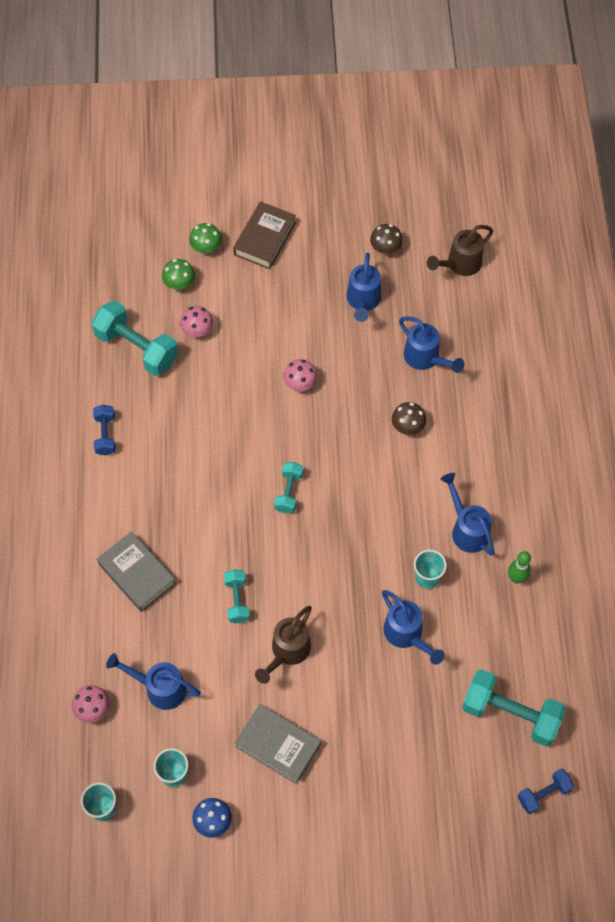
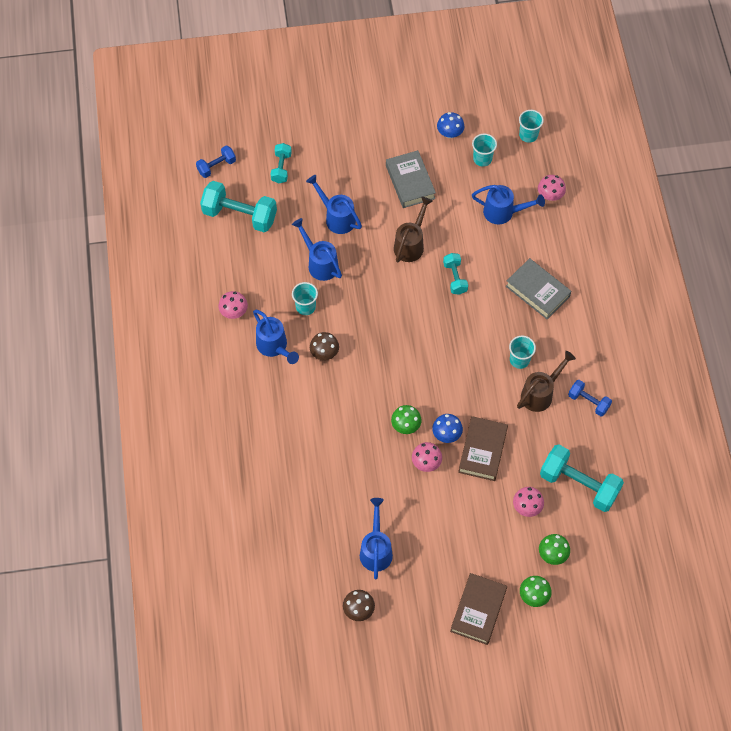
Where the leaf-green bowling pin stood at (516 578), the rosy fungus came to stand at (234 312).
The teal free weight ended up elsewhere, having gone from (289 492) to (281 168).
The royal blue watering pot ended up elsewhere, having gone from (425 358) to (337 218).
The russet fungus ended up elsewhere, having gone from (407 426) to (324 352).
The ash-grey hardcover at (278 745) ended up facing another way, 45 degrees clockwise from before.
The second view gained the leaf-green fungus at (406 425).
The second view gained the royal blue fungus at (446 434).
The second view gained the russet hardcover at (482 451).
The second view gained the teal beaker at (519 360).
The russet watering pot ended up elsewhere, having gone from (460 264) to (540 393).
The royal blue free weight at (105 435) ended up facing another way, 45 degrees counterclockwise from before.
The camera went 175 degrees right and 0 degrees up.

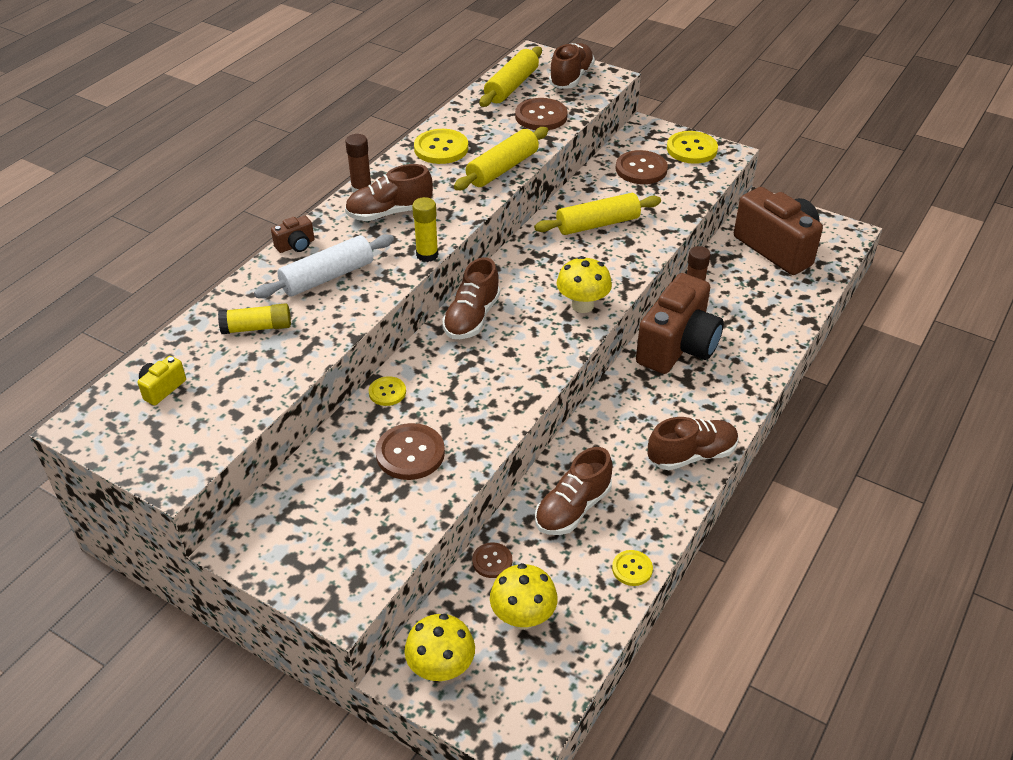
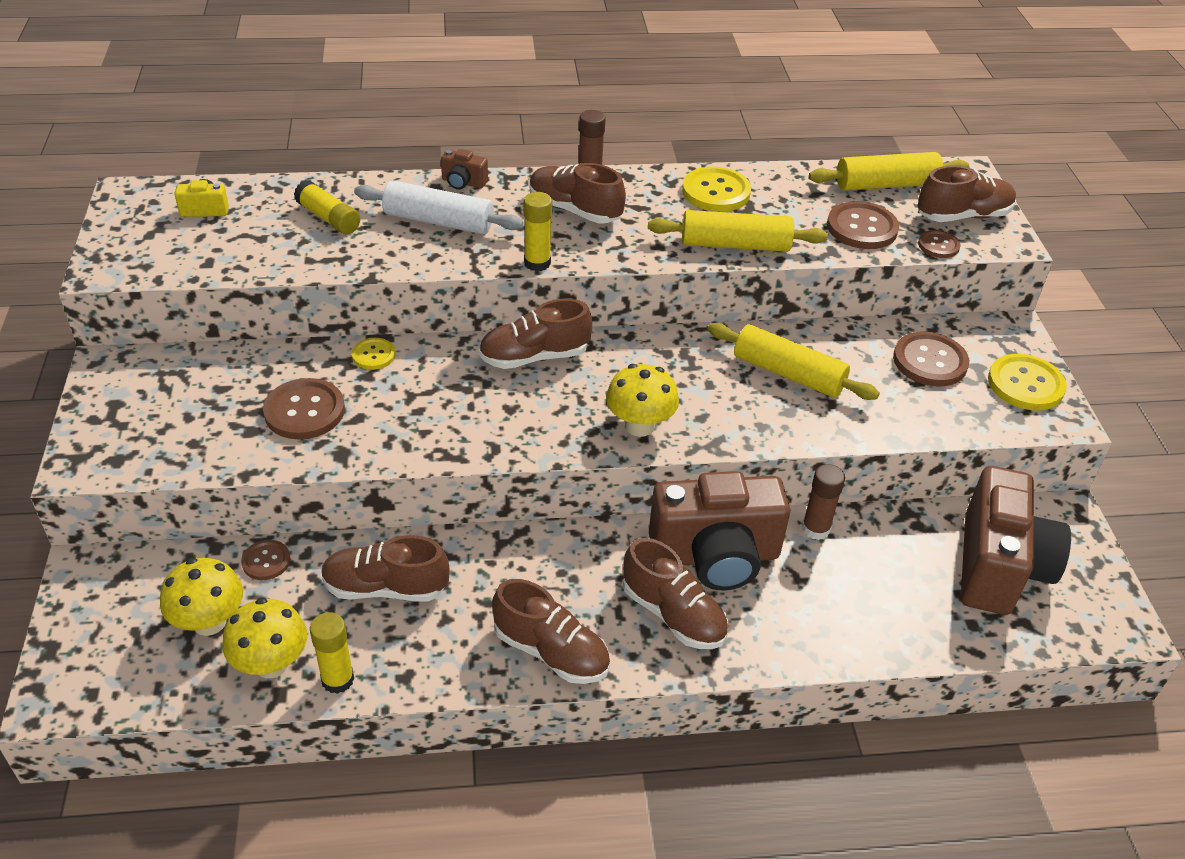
The golden fungus ended up elsewhere, having gone from (441 668) to (271 664).
Where the golden shirt button stood at (632 569), the golden glue stick came to stand at (337 679).
The second view gained the russet sneaker at (673 614).
The second view gained the russet shirt button at (938 245).
The camera went 50 degrees right and 0 degrees up.

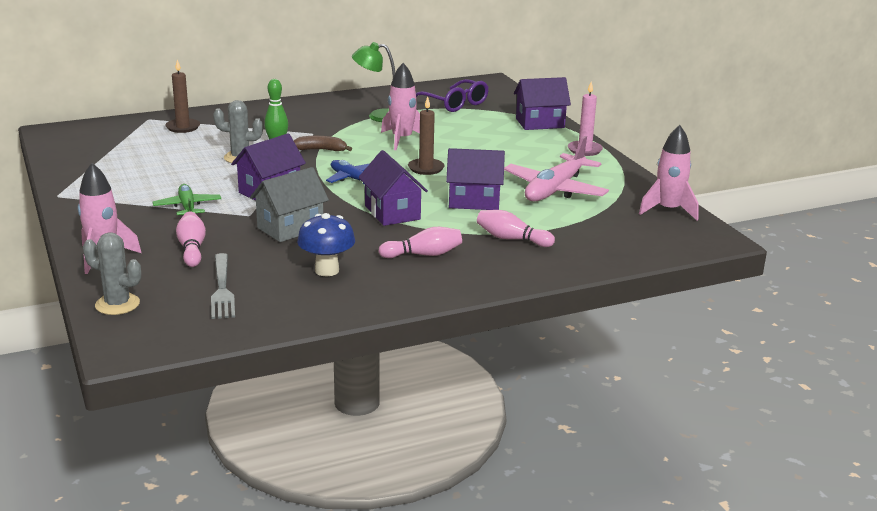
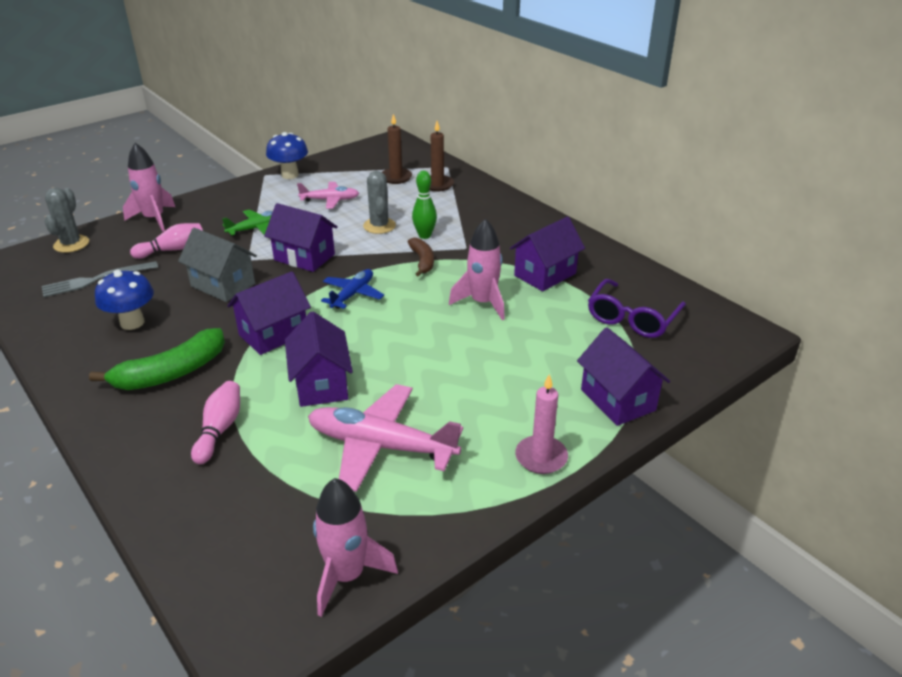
Where the rosy bowling pin stood at (423 254), the leaf-green banana fruit came to stand at (171 373).
The second view gained the royal blue fungus at (290 175).
The second view gained the rosy toy plane at (330 200).
The russet wax candle ended up elsewhere, having gone from (426 168) to (396 177).
Where the leaf-green lamp stood at (378 116), the royal purple cottage came to stand at (545 274).
The camera went 75 degrees right and 10 degrees up.

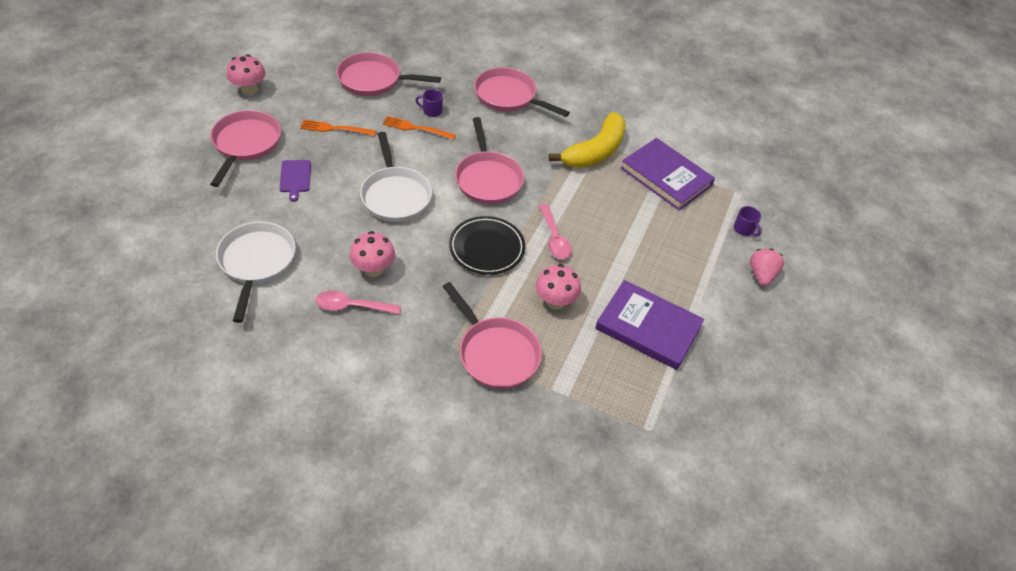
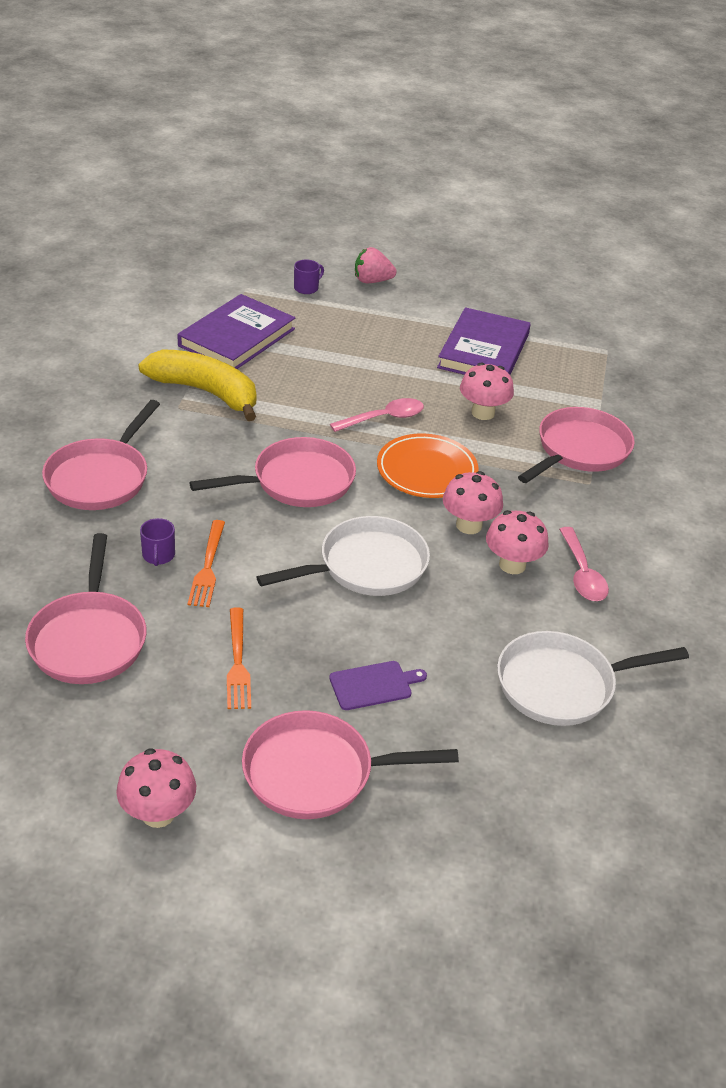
What was the black flat dish at (487 248) turned into the orange flat dish at (426 471).
The second view gained the rosy fungus at (469 525).
The camera went 100 degrees left and 10 degrees down.

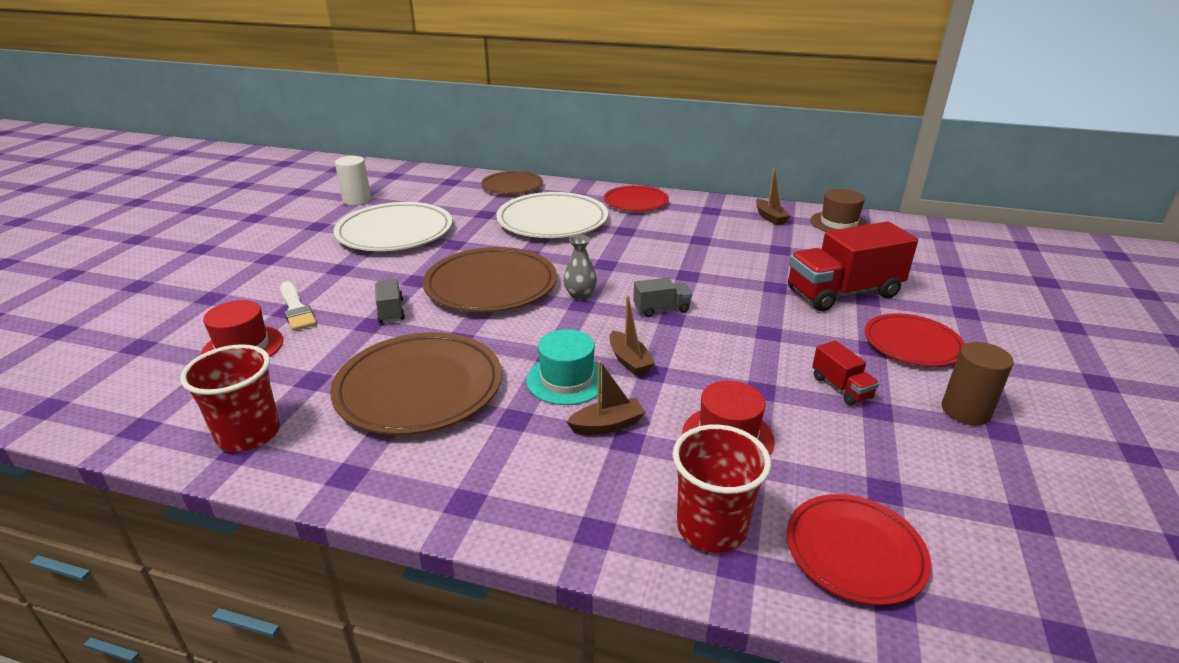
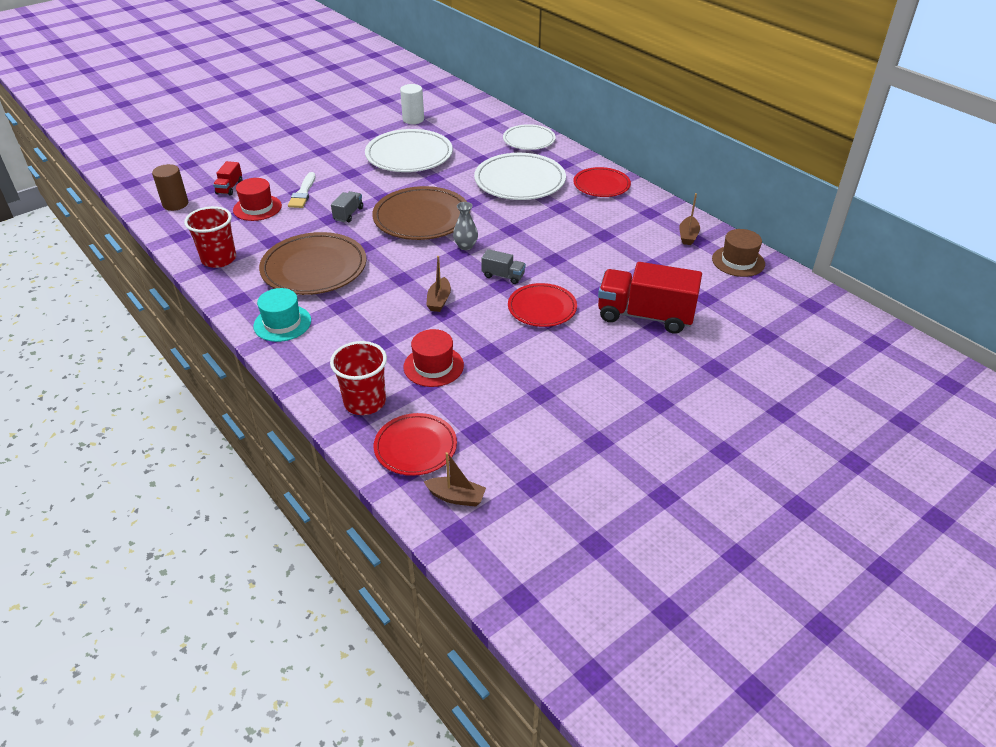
The russet solid cylinder ended up elsewhere, having gone from (965 411) to (175 204).
The crimson lorry ended up elsewhere, having gone from (841 388) to (229 187).
The teal tall hat ended up elsewhere, having gone from (567 380) to (282 323).
The russet sailboat ended up elsewhere, having gone from (607 425) to (456 497).
What was the russet flat dish at (512 186) turned into the pure white flat dish at (529 140).
The crimson flat dish ended up elsewhere, having gone from (912 344) to (542 308).
The camera went 35 degrees right and 10 degrees up.

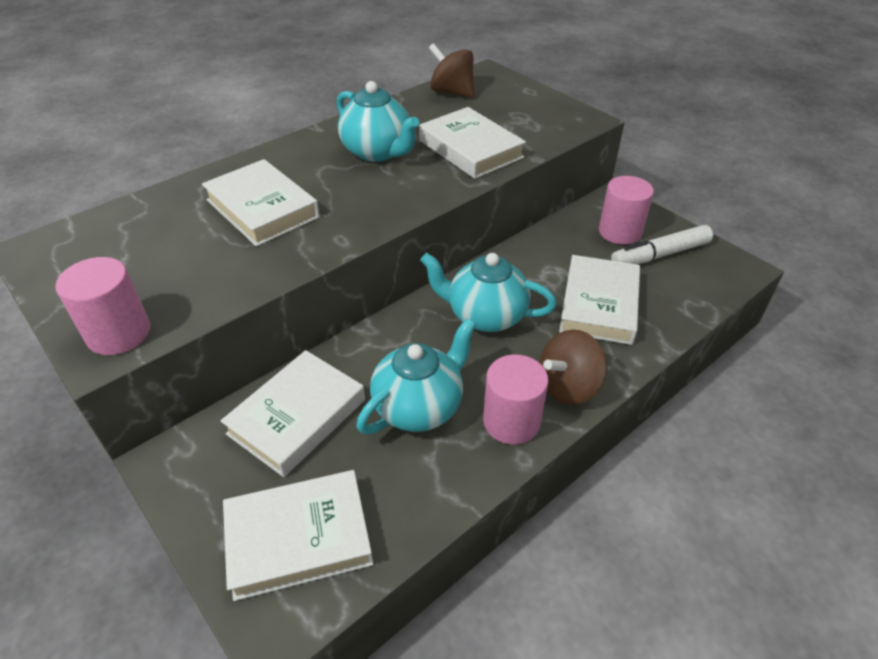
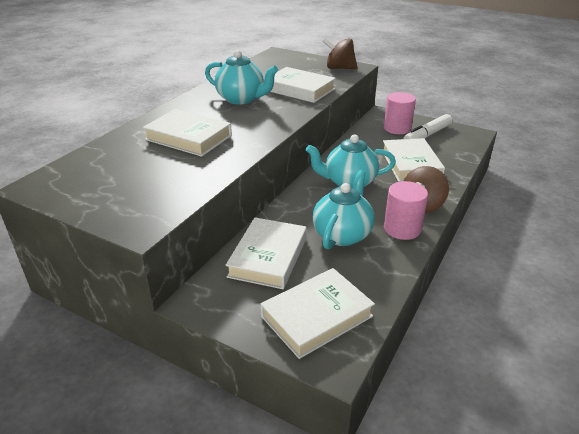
The russet toy top ended up elsewhere, having gone from (452 92) to (339 68).
The second view lost the rosy solid cylinder at (119 333).
The camera went 20 degrees left and 10 degrees down.

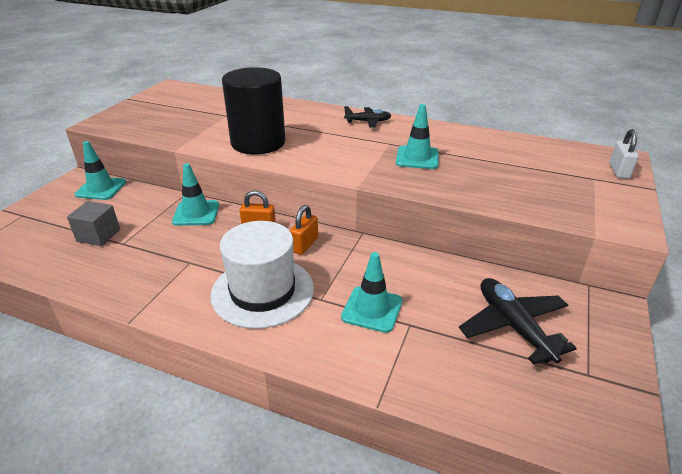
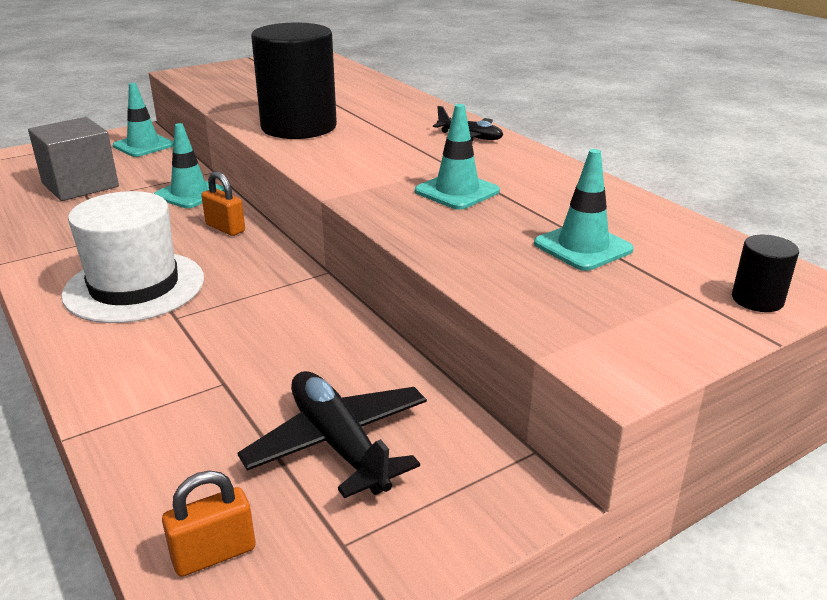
The size of the ash-grey cube at (98 235) changed by a factor of 1.61.
The orange padlock ended up elsewhere, having gone from (304 245) to (214 554).
The black toy plane at (513 326) ended up facing another way, 45 degrees counterclockwise from before.
The teal traffic cone ended up elsewhere, having gone from (372 309) to (583 247).
Where the pure white padlock stood at (619 171), the black solid cylinder came to stand at (757 300).
The camera went 35 degrees right and 5 degrees down.

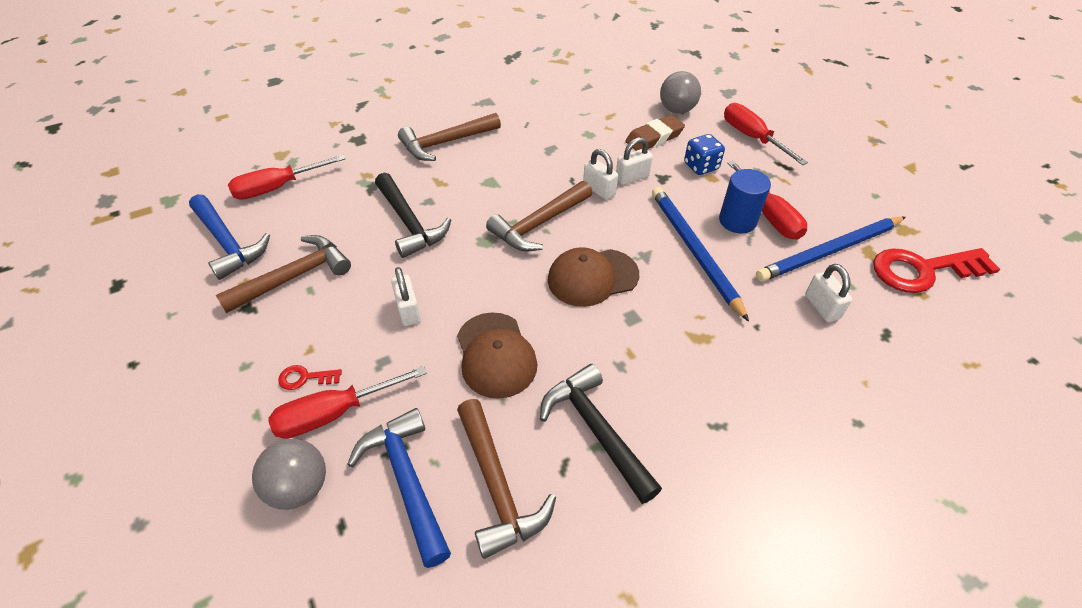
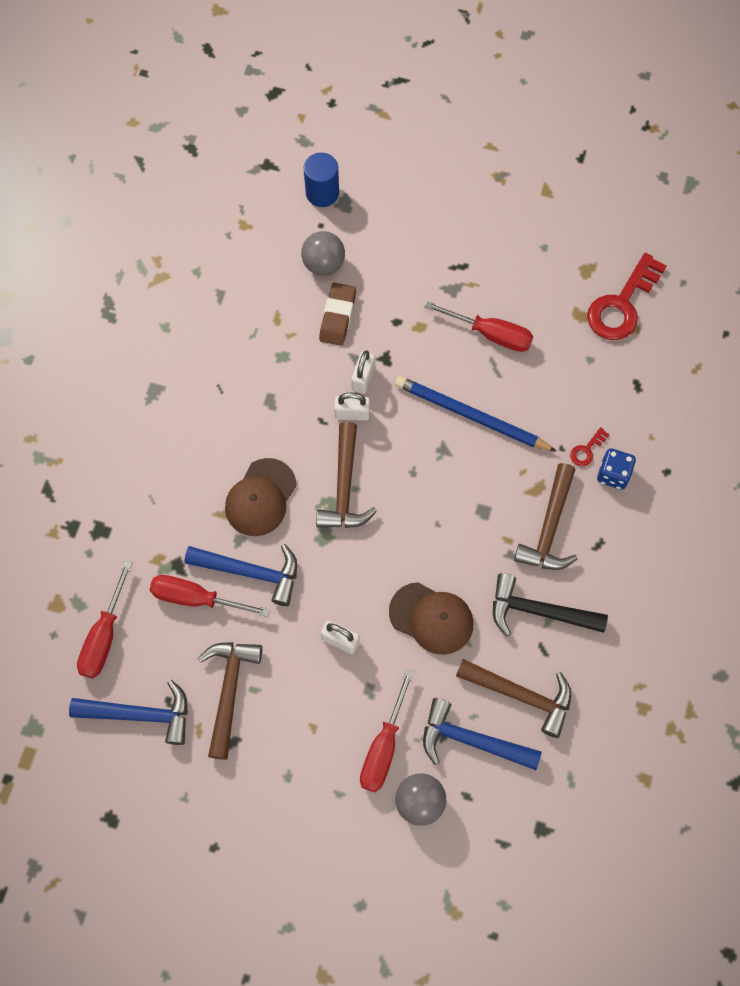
The crimson flat screwdriver ended up elsewhere, having gone from (751 137) to (195 598).
What was the black carpenter's hammer at (409 223) turned into the royal blue carpenter's hammer at (251 572).
The russet cap ended up elsewhere, having gone from (592 277) to (260 497).
The royal blue solid cylinder ended up elsewhere, having gone from (737 221) to (322 193).
The russet carpenter's hammer ended up elsewhere, having gone from (446 143) to (549 527).
The crimson latchkey ended up elsewhere, having gone from (305 378) to (586 450).
The royal blue die ended up elsewhere, having gone from (701 166) to (613 474).
The second view lost the royal blue lead pencil at (830 251).
The second view lost the pure white padlock at (822 307).
The camera went 45 degrees left and 20 degrees up.

